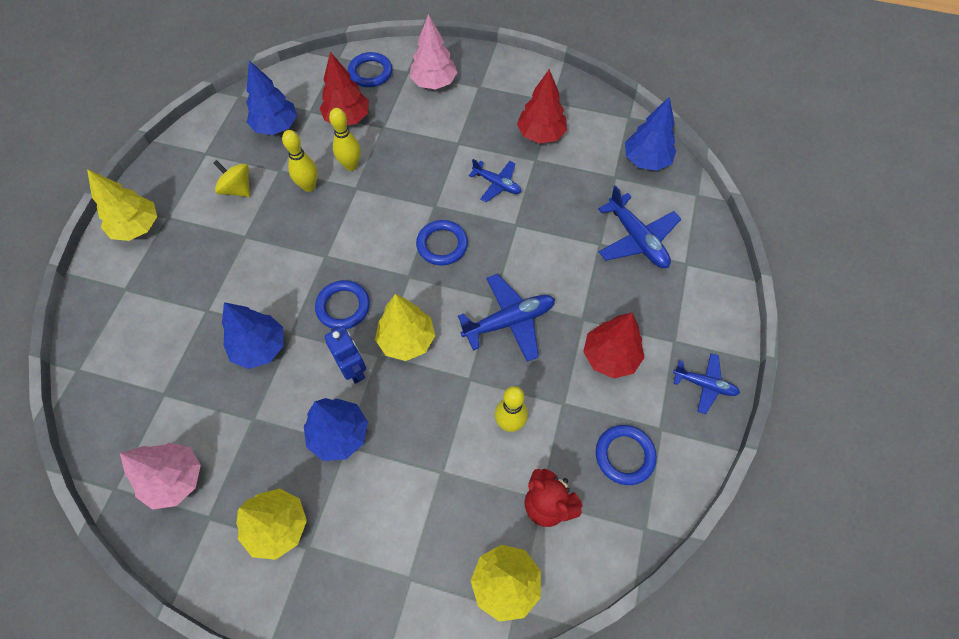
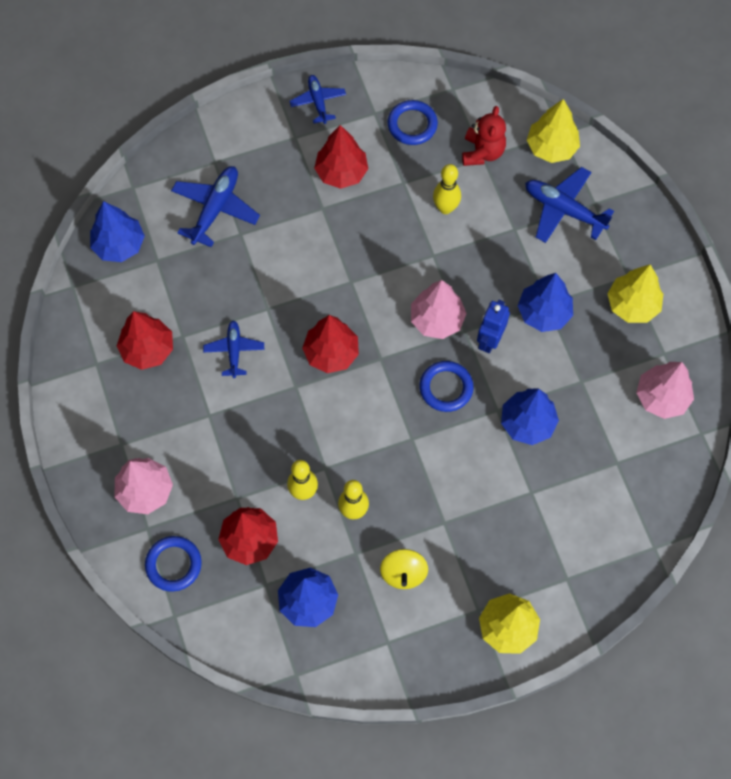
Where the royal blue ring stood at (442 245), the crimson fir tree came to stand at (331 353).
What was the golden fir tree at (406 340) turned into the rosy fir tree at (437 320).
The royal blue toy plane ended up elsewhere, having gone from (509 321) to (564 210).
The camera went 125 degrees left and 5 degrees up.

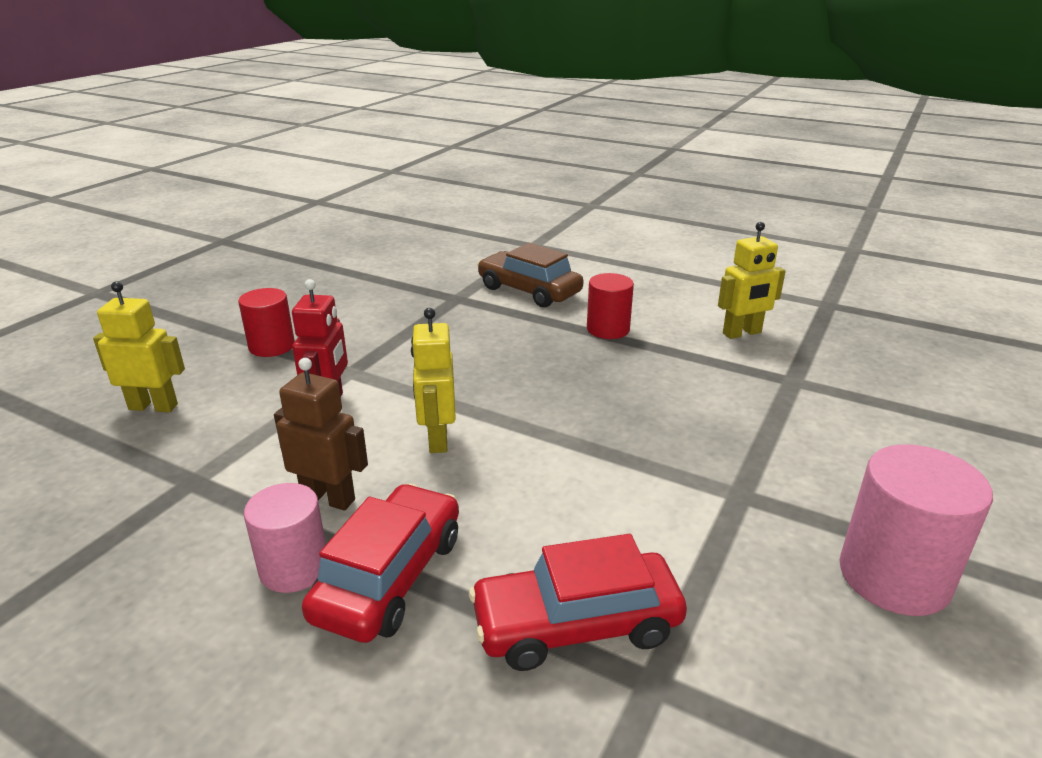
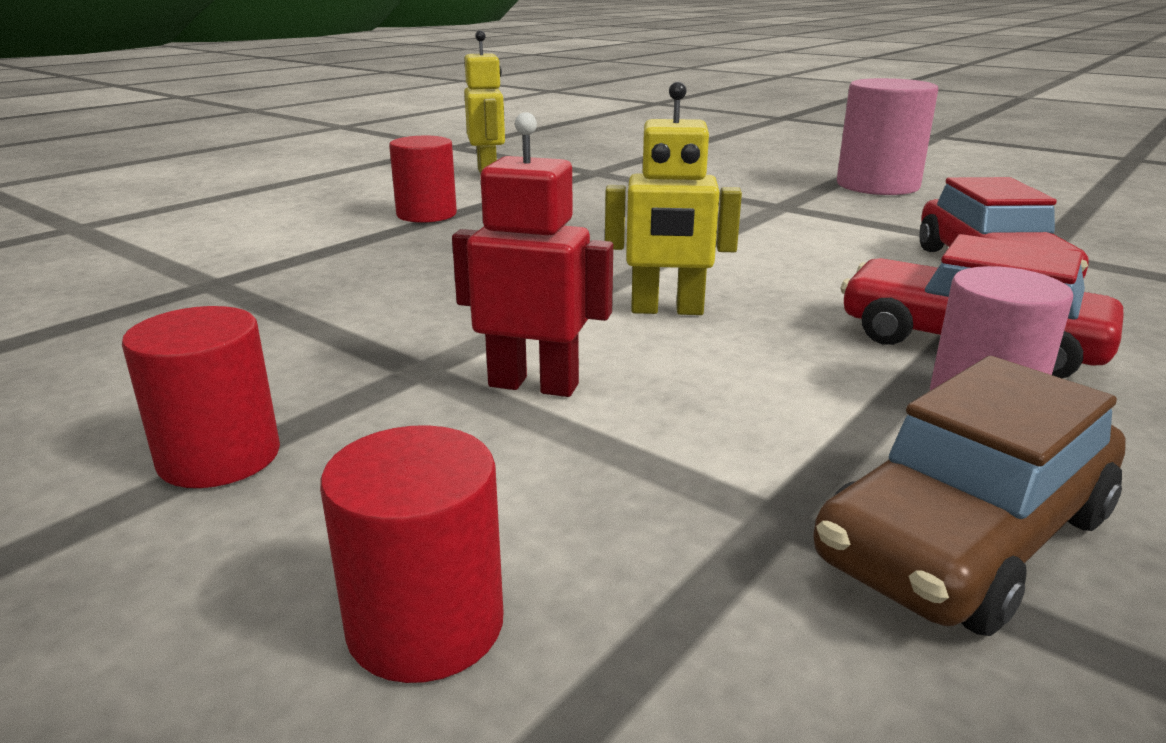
Where the golden robot stood at (153 406), the crimson solid cylinder came to stand at (426 625).
The russet toy car ended up elsewhere, having gone from (529 290) to (965 537).
The second view lost the russet robot at (328 498).
The camera went 80 degrees left and 5 degrees down.

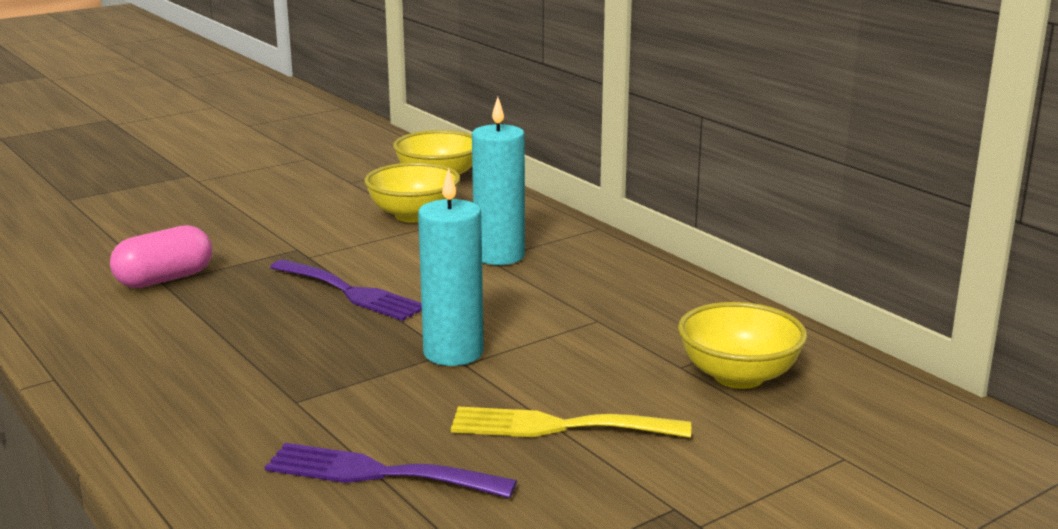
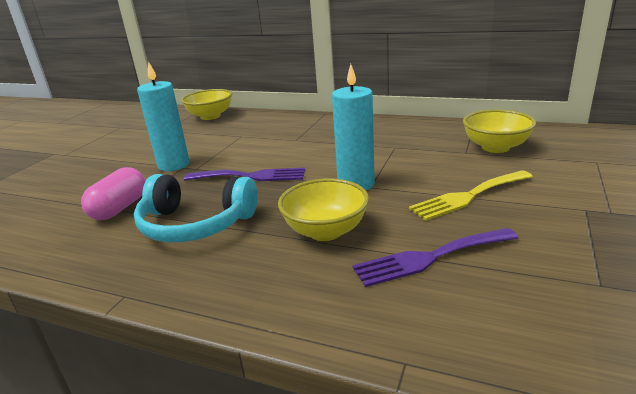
The second view gained the teal headphones at (195 224).
The teal wax candle ended up elsewhere, having gone from (499 256) to (174 165).
The golden serving bowl ended up elsewhere, having gone from (413 215) to (325 231).
The camera went 30 degrees left and 5 degrees up.

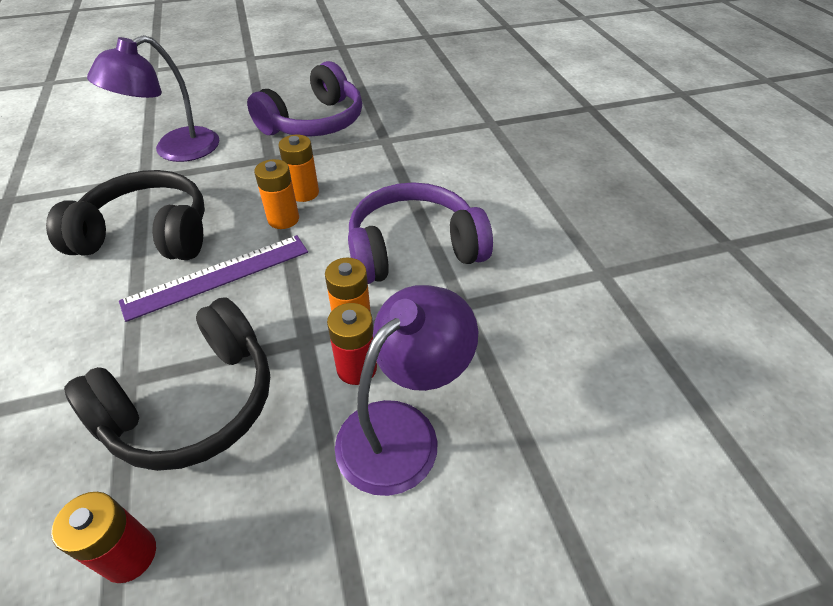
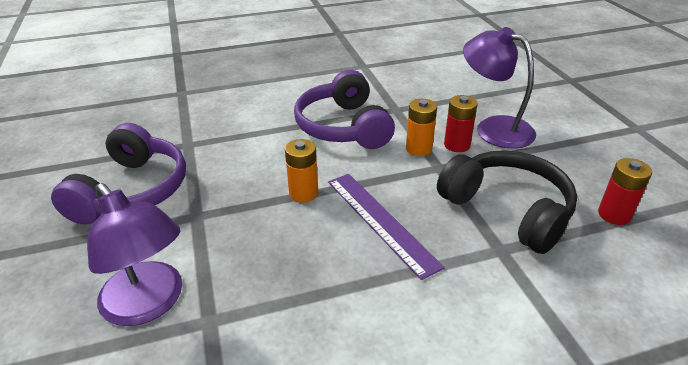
The royal purple headphones at (314 122) ended up facing another way, 60 degrees clockwise from before.
The second view lost the black headphones at (148 234).
The second view lost the orange power cell at (304 193).
The camera went 90 degrees left and 10 degrees down.

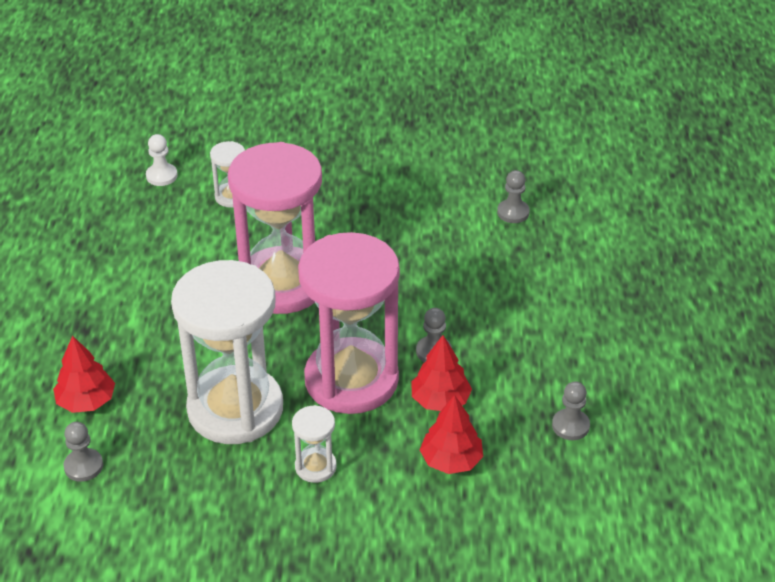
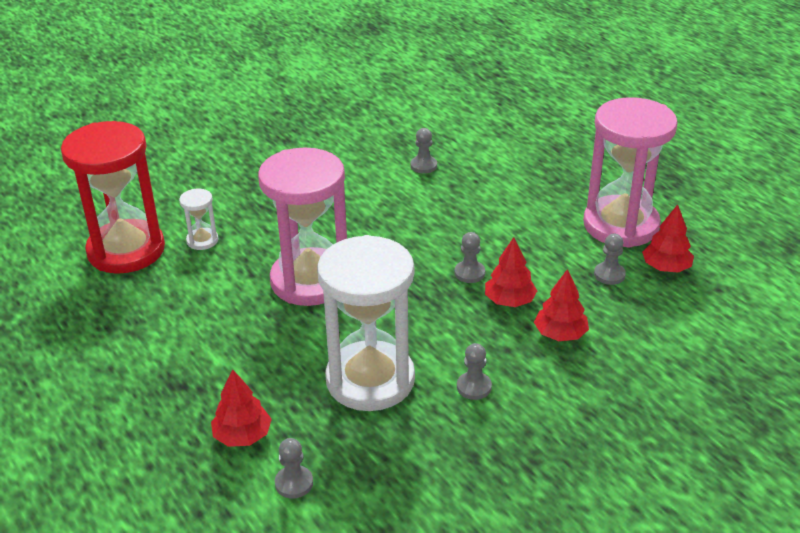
Where the pure white chess pawn stood at (161 176), the crimson hourglass came to stand at (126 250).
Where the pure white hourglass stood at (315 467), the ash-grey chess pawn came to stand at (474 387).
The rosy hourglass ended up elsewhere, having gone from (351 380) to (621 225).
The second view gained the crimson fir tree at (666 267).
The camera went 35 degrees left and 5 degrees down.

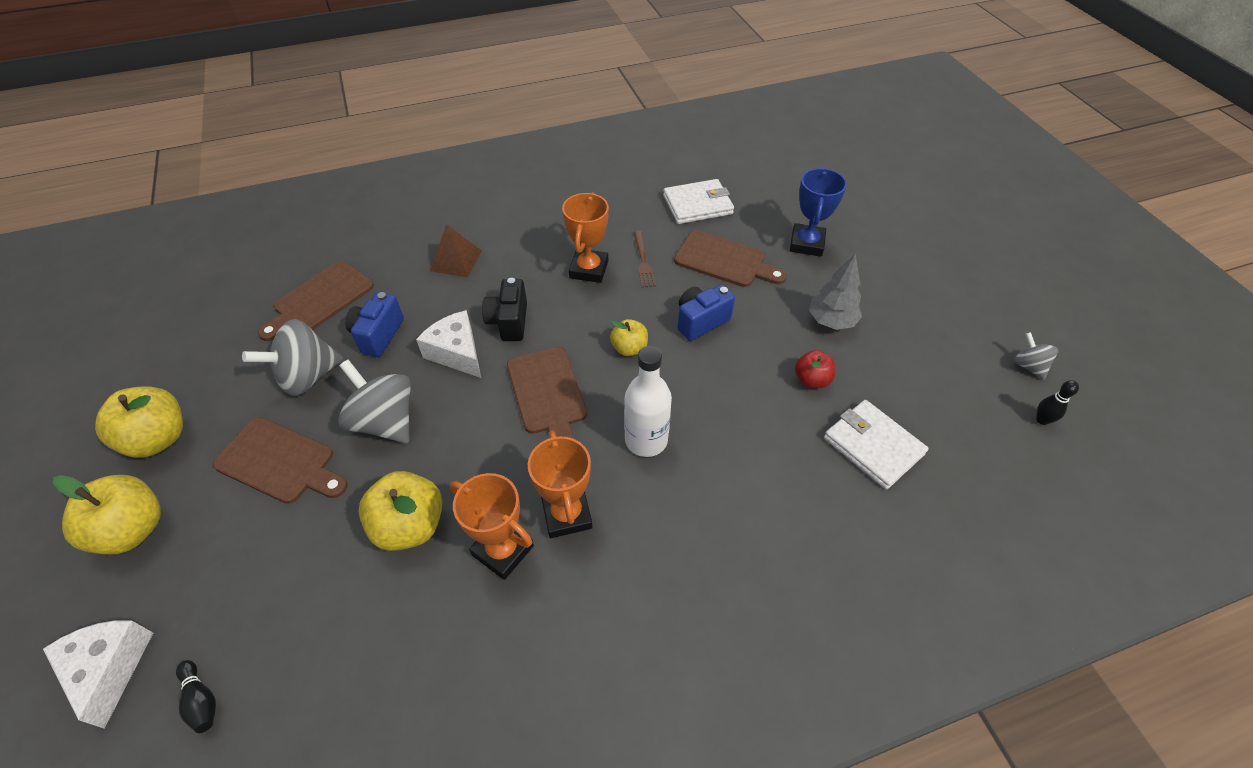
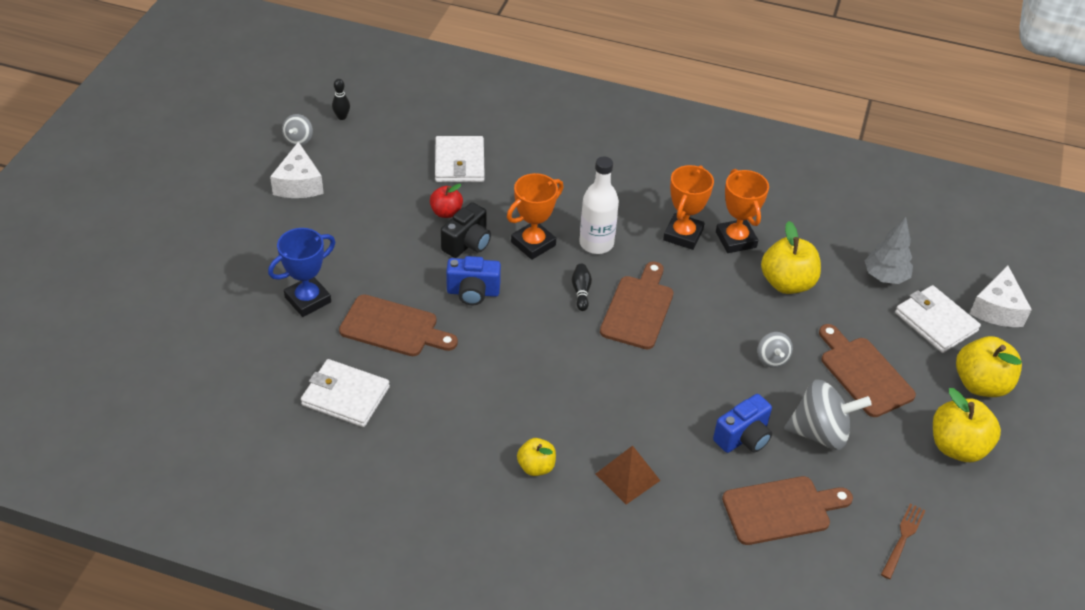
The pure white cheese ended up elsewhere, having gone from (457 353) to (299 184).
The russet chopping board at (724 261) ended up facing another way, 135 degrees clockwise from before.
The black compact camera ended up elsewhere, having gone from (509 322) to (467 243).
The orange award cup ended up elsewhere, having gone from (589 269) to (533 244).
The golden apple fruit ended up elsewhere, having gone from (629 348) to (536 467).
The black bowling pin ended up elsewhere, having gone from (201 700) to (581 291).
The size of the ash-grey toy top at (385 421) changed by a factor of 0.53.
The ash-grey fir tree ended up elsewhere, having gone from (831 321) to (885 277).
The russet dinner fork ended up elsewhere, having gone from (643 261) to (903 538).
The second view gained the pure white billfold at (936 322).
The camera went 145 degrees left and 5 degrees down.

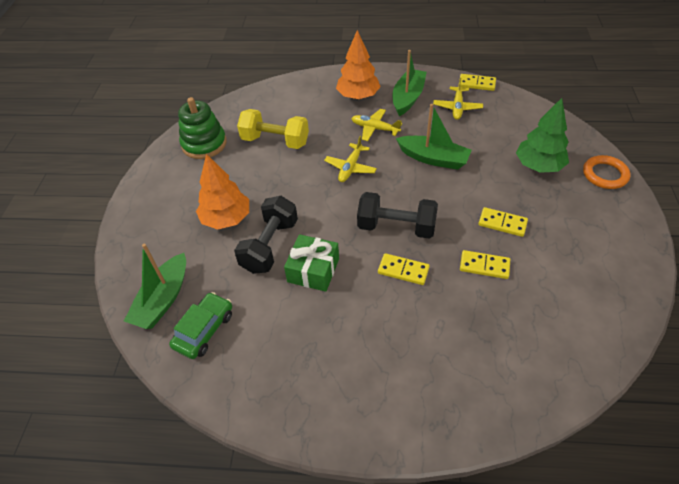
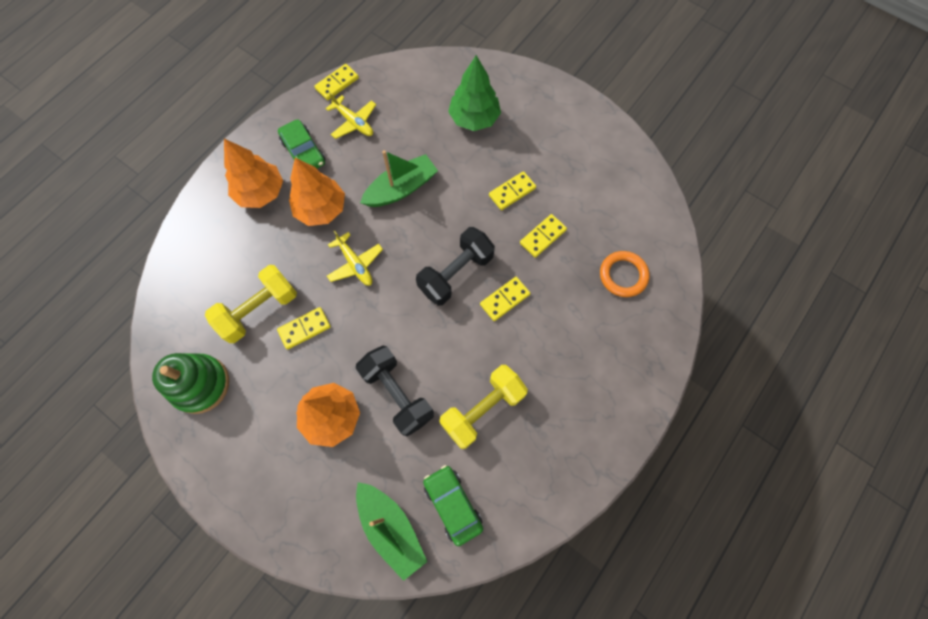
The second view gained the golden domino tile at (304 328).
Where the leaf-green sailboat stood at (408 98), the leaf-green toy car came to stand at (304 152).
Where the golden toy plane stood at (375 128), the orange fir tree came to stand at (321 209).
The second view gained the golden free weight at (482 409).
The orange ring ended up elsewhere, having gone from (605 174) to (623 275).
The second view lost the leaf-green wrapped gift at (313 270).
The camera went 60 degrees left and 20 degrees up.

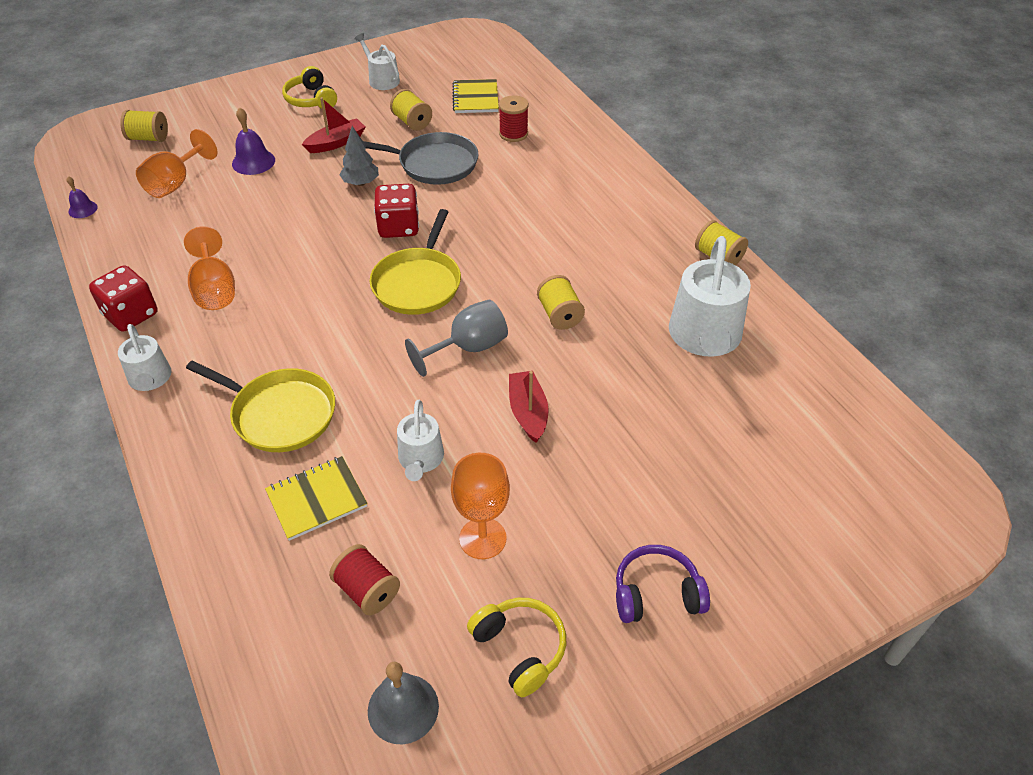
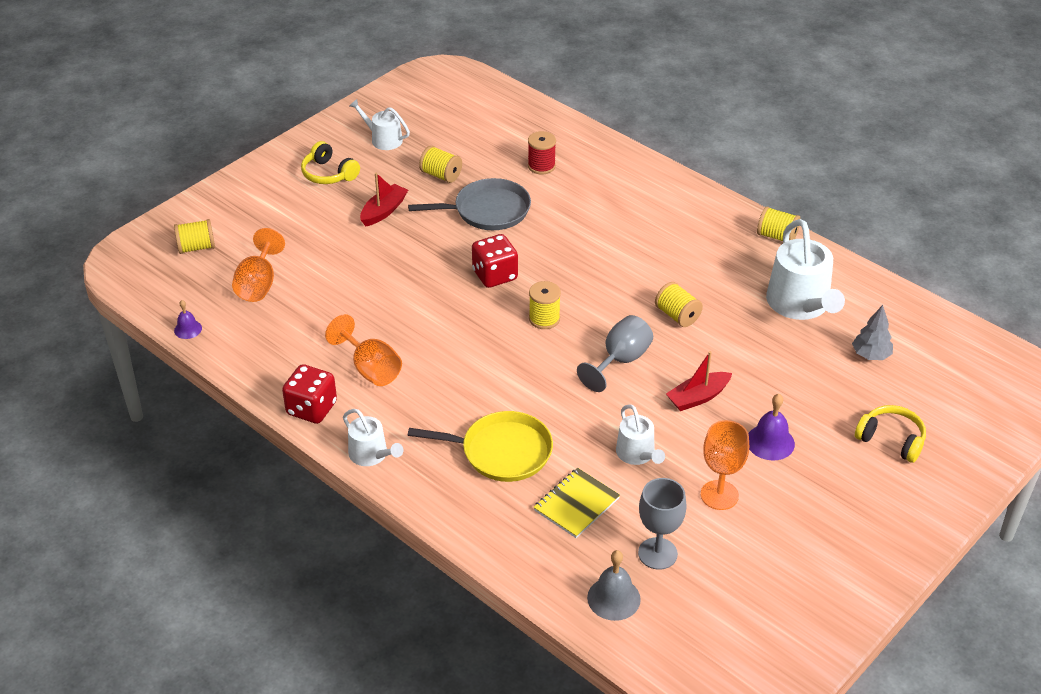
Where the golden skillet stood at (418 283), the golden bobbin came to stand at (544 319).
The ash-grey bell ended up elsewhere, having gone from (403 708) to (613 598).
Where the crimson bobbin stood at (367 590), the ash-grey goblet came to stand at (657 553).
The crimson sailboat at (528 412) ended up facing another way, 90 degrees counterclockwise from before.
The royal purple bell ended up elsewhere, having gone from (253 162) to (770 442).
The ash-grey fir tree ended up elsewhere, having gone from (360 183) to (870 355).
The golden headphones ended up elsewhere, having gone from (520 648) to (891 440).
The second view lost the golden exercise book at (475 98).
The second view lost the royal purple headphones at (656 593).
The camera went 20 degrees left and 5 degrees down.

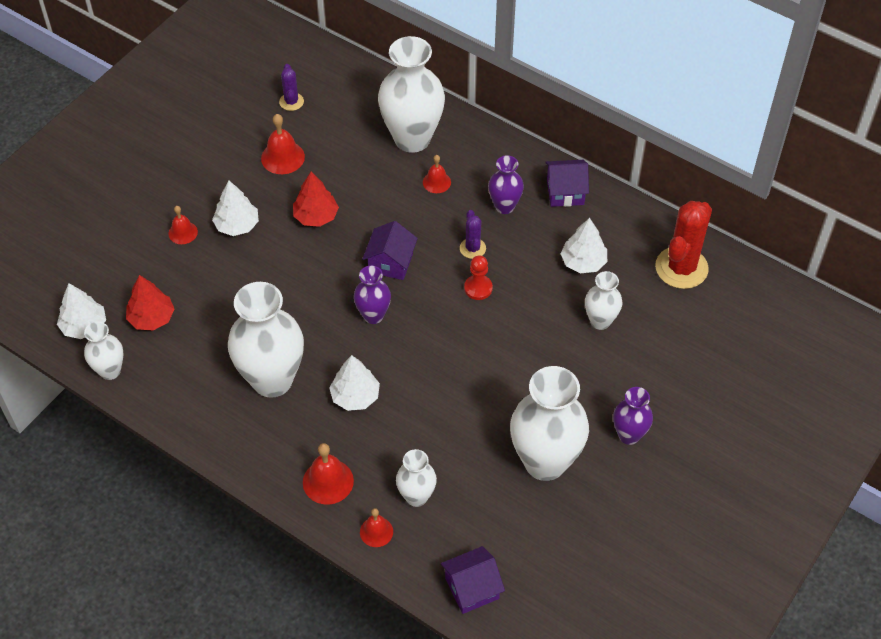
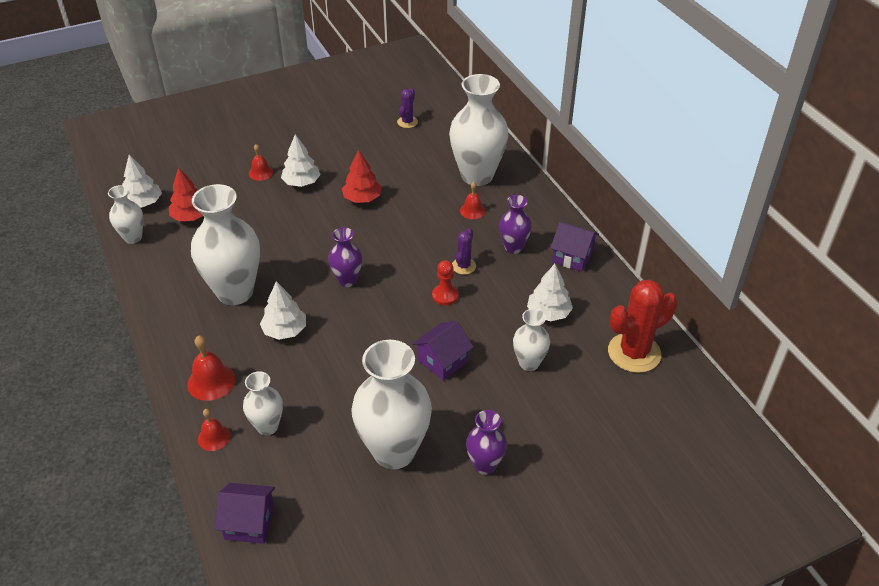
The royal purple cottage ended up elsewhere, having gone from (390 263) to (442 361).
The second view lost the crimson bell at (282 157).
The camera went 30 degrees right and 10 degrees down.

